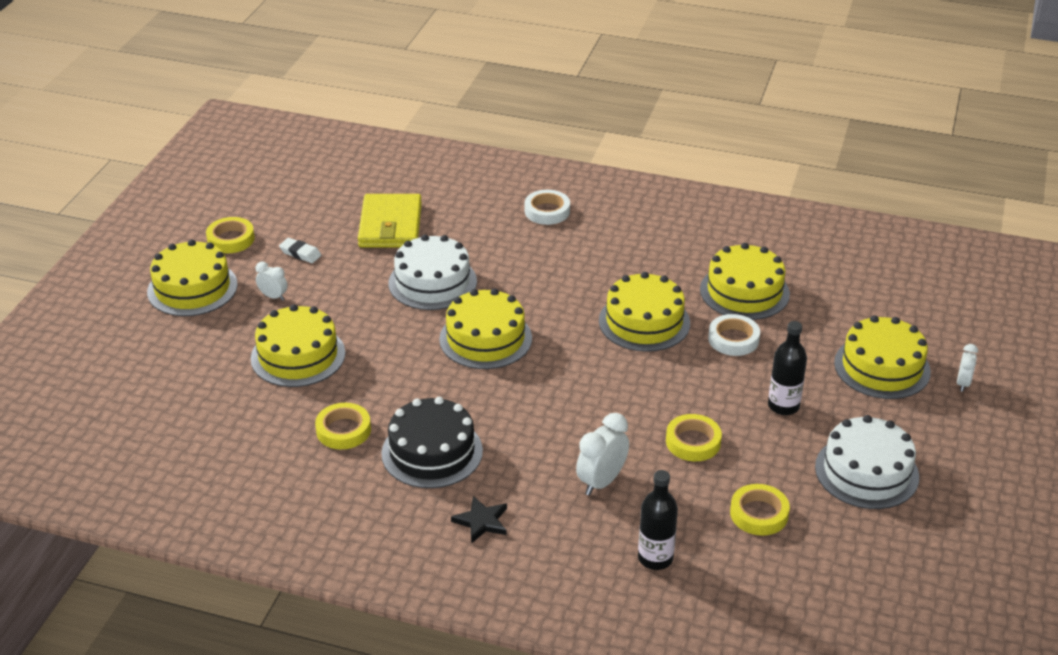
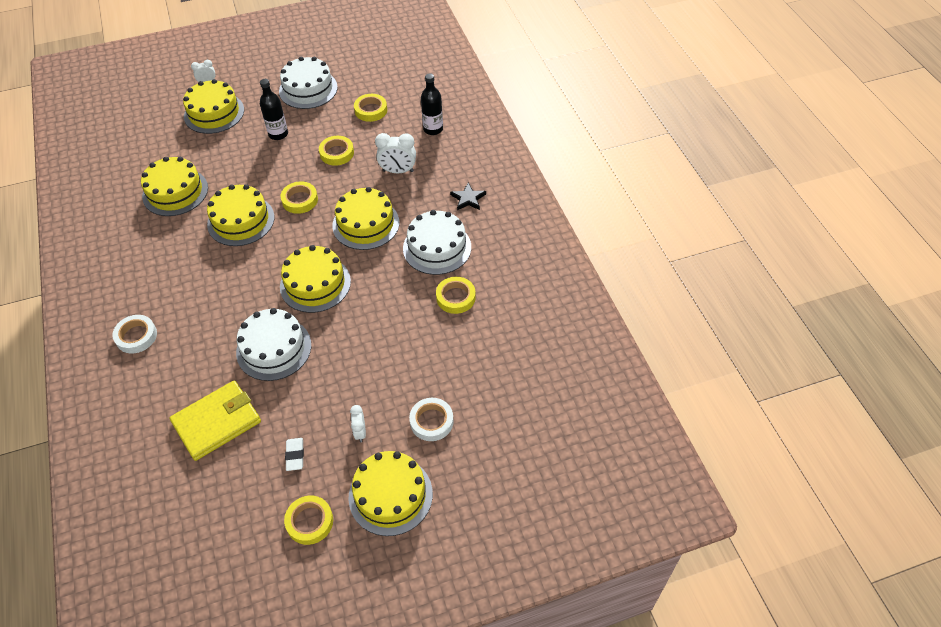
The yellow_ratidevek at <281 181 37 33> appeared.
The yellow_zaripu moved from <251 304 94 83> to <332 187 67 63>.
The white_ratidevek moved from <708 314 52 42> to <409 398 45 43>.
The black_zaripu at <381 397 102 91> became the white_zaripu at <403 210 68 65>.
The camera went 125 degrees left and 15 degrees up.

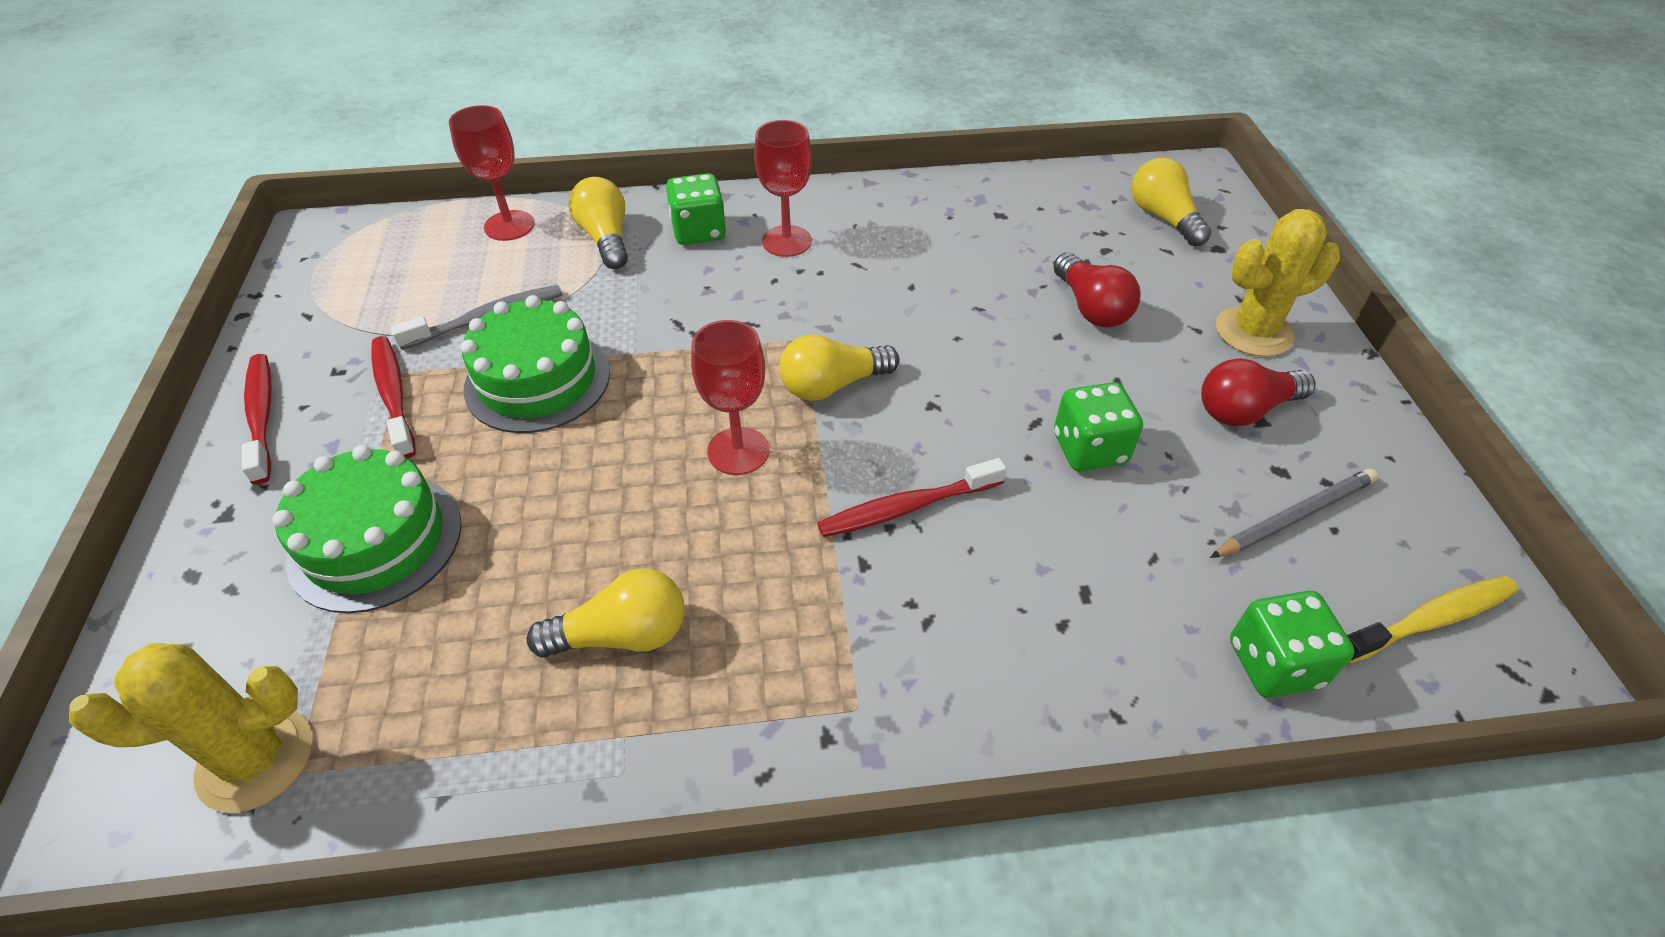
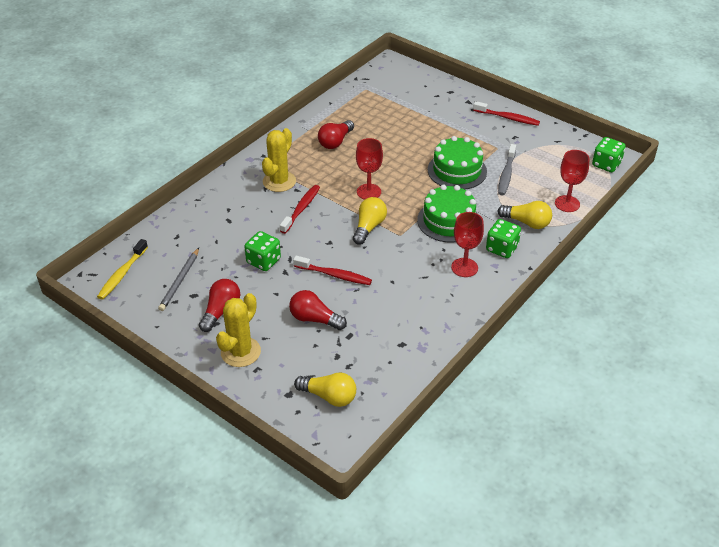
The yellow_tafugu moved from <69 643 244 170> to <262 128 34 64>.
The green_zaripu moved from <272 445 190 168> to <417 185 61 58>.
The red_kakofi moved from <371 336 45 123> to <293 256 79 29>.
The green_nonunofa moved from <1230 591 125 107> to <592 137 34 35>.
The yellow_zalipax at <527 569 158 89> became the red_zalipax at <318 120 36 29>.
The camera went 135 degrees right and 5 degrees down.

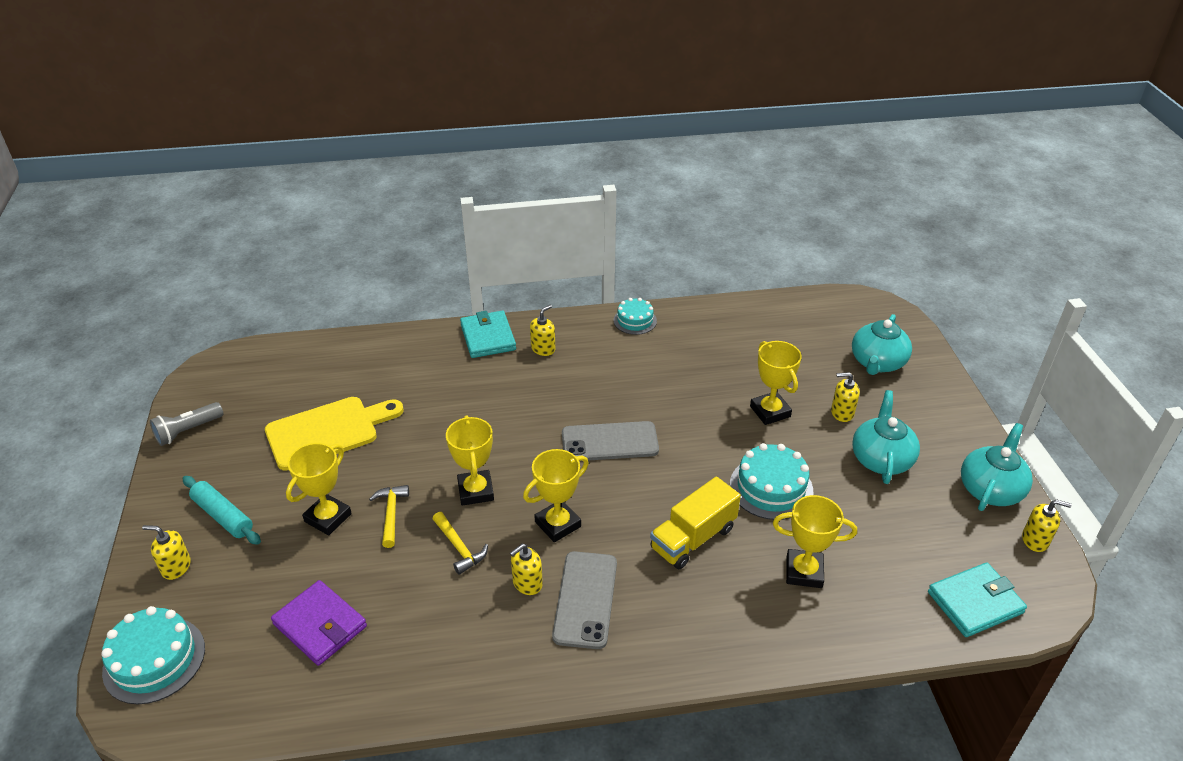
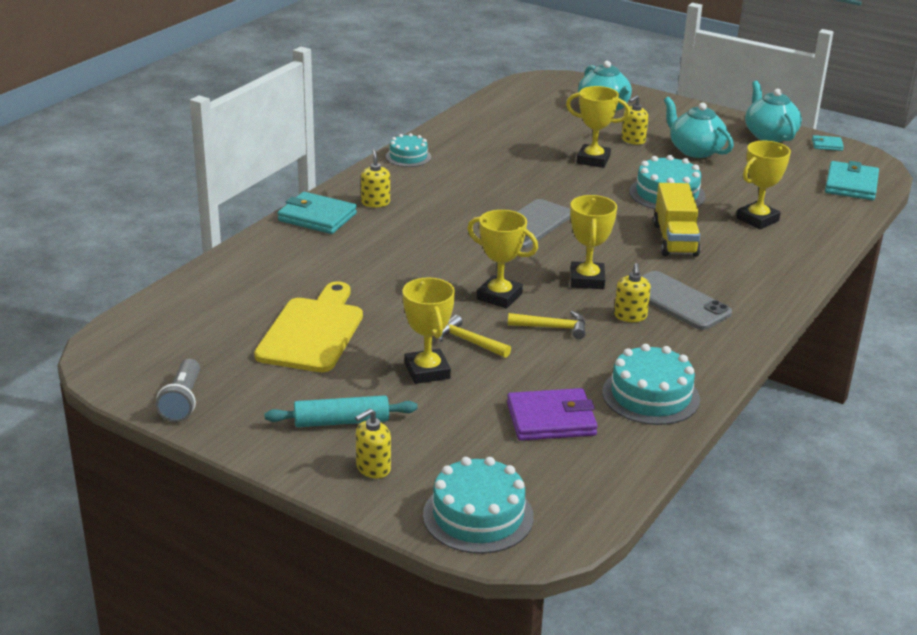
The turquoise_zaripu at <602 344 98 81> appeared.
The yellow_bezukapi at <1022 499 50 53> was replaced by the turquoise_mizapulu at <812 135 32 16>.
The camera went 50 degrees left and 10 degrees down.

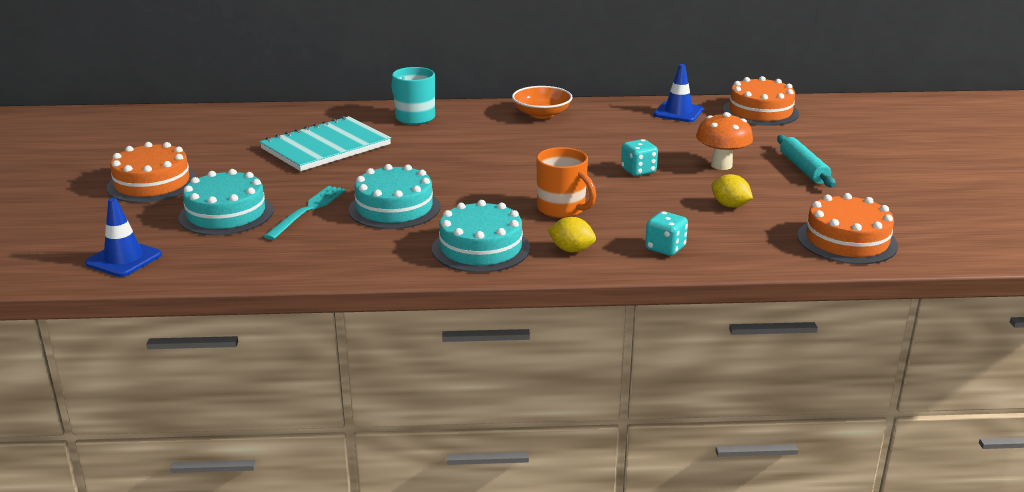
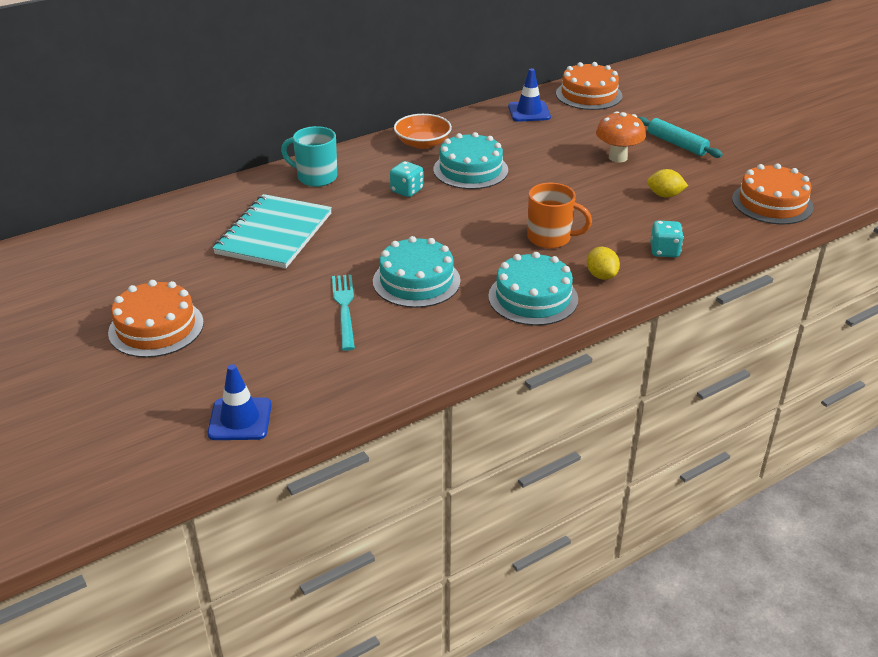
The turquoise_zaripu moved from <178 169 96 66> to <433 132 75 57>.
The turquoise_nonunofa moved from <621 139 37 37> to <390 161 33 36>.
The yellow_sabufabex at <548 217 48 35> turned 75 degrees clockwise.
The camera went 30 degrees left and 10 degrees up.

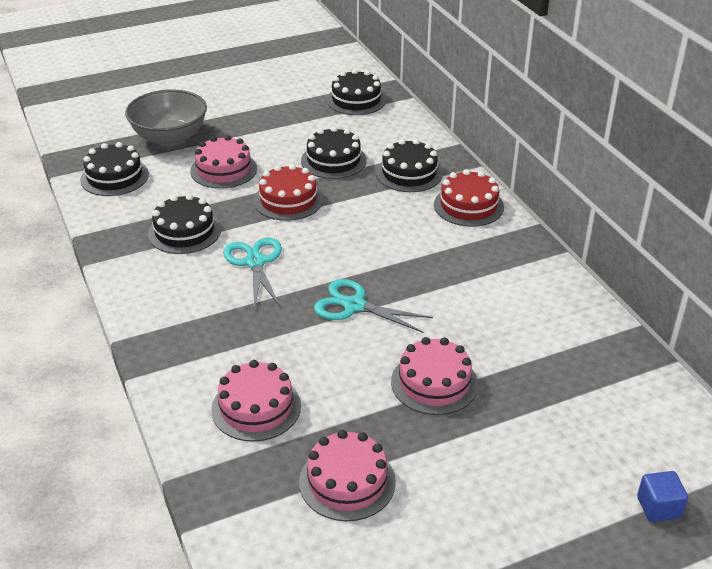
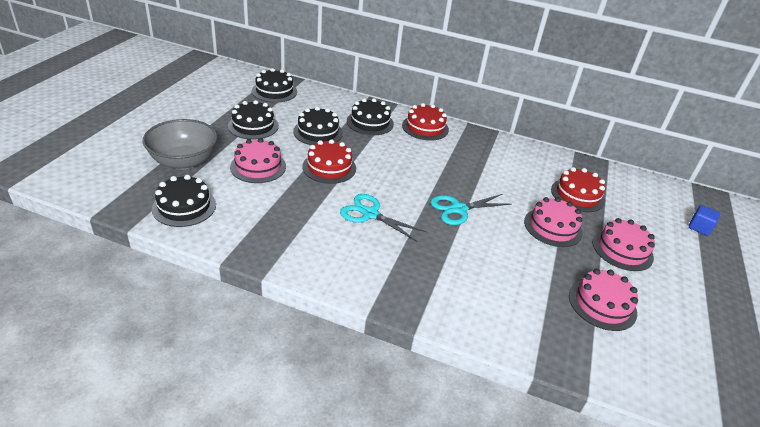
The red_zaripu at <551 167 54 45> appeared.
The black_zaripu moved from <148 194 73 60> to <228 100 51 40>.
The pink_zaripu moved from <211 360 90 82> to <592 218 63 53>.
The camera went 50 degrees left and 0 degrees up.

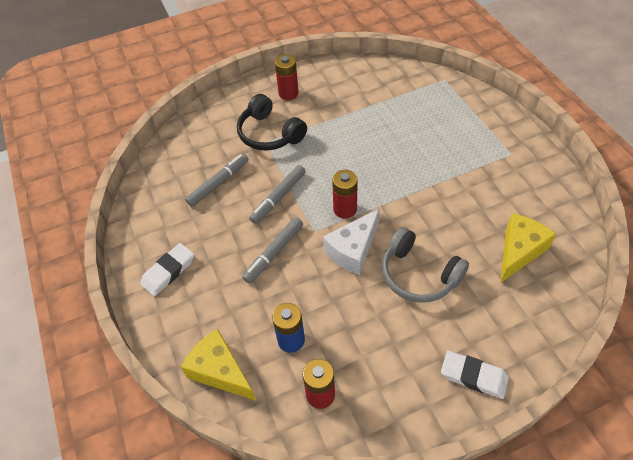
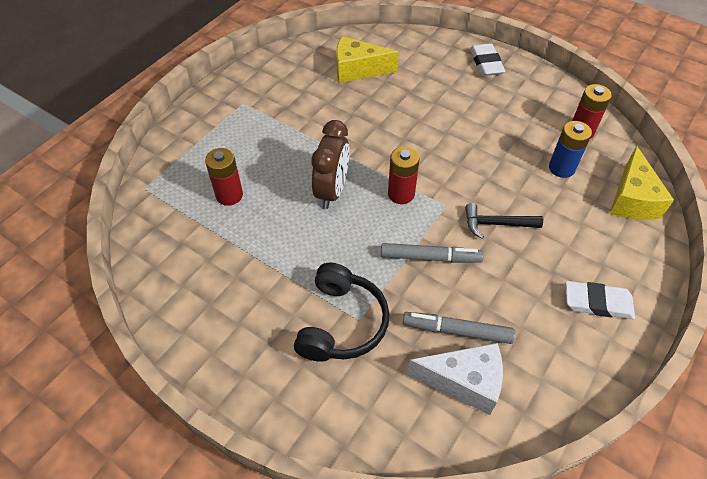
The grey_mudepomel at <382 227 87 76> disappeared.
The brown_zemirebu at <311 120 38 89> appeared.
The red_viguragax moved from <275 55 24 45> to <205 148 38 58>.
The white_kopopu moved from <323 208 57 67> to <407 343 96 72>.
The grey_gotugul at <242 217 61 66> was replaced by the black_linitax at <465 203 78 36>.
The camera went 125 degrees left and 0 degrees up.

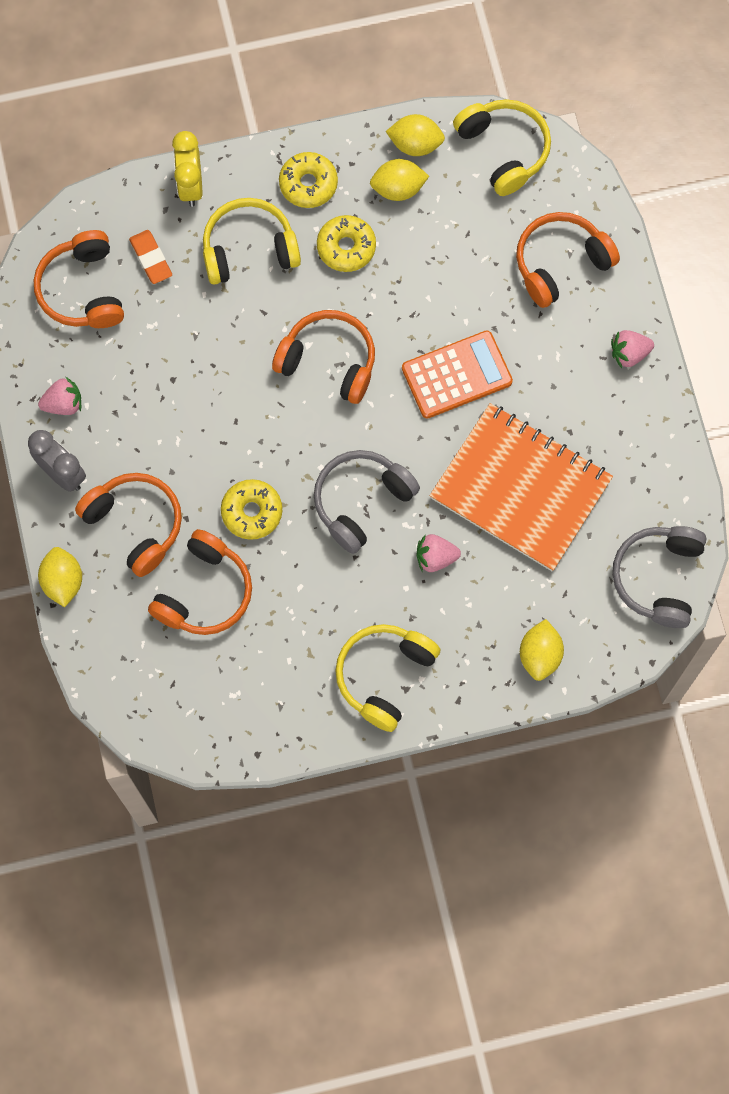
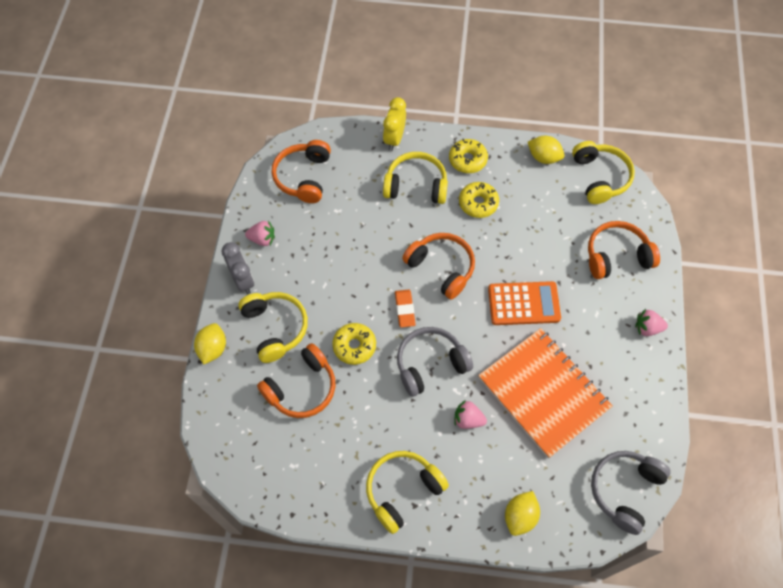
The yellow_sabufabex at <370 159 59 42> disappeared.
The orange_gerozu moved from <129 230 43 54> to <395 290 21 37>.
The orange_mudepomel at <75 473 107 104> became the yellow_mudepomel at <238 292 70 71>.
The camera went 20 degrees right and 10 degrees down.

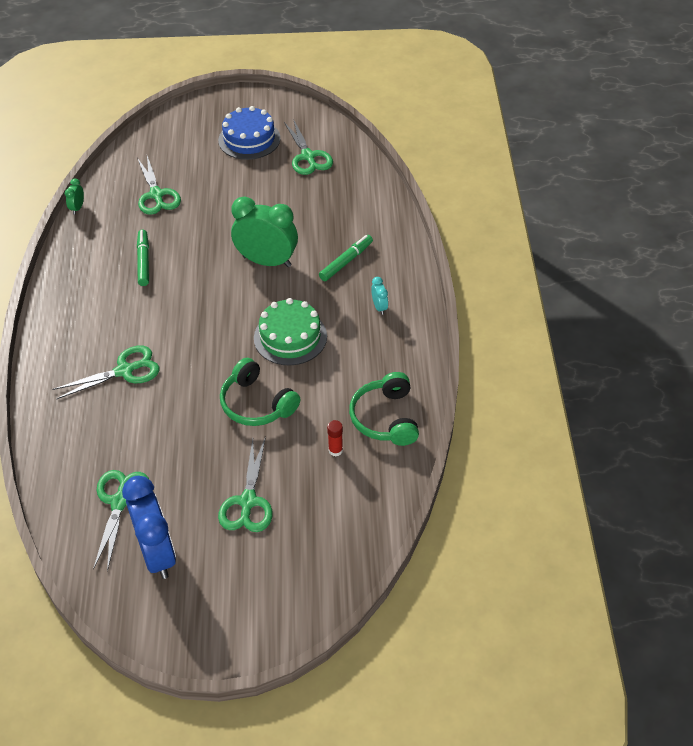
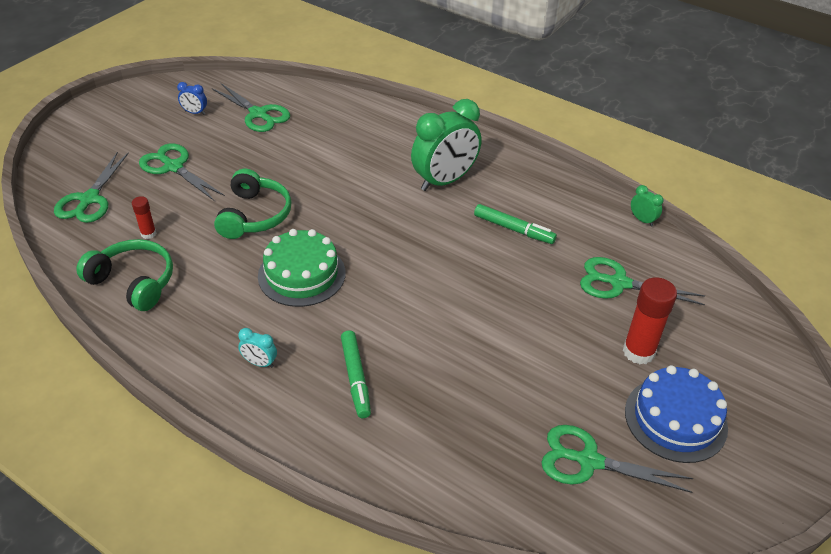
The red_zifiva at <623 277 54 87> appeared.
The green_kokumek moved from <52 345 108 54> to <54 152 75 71>.
The green_zemirebu moved from <231 196 67 71> to <411 99 70 92>.
The green_mudepomel at <220 358 80 68> turned 105 degrees clockwise.
The blue_zemirebu at <122 476 54 103> changed to 0.42 times the size.
The camera went 125 degrees right and 5 degrees down.

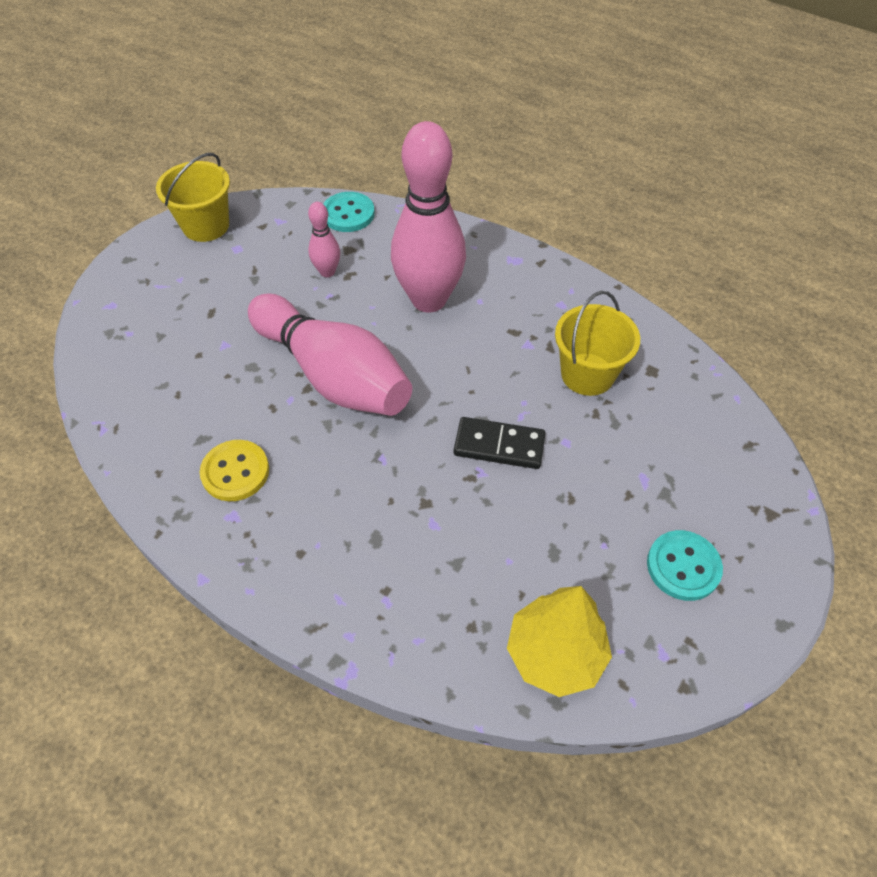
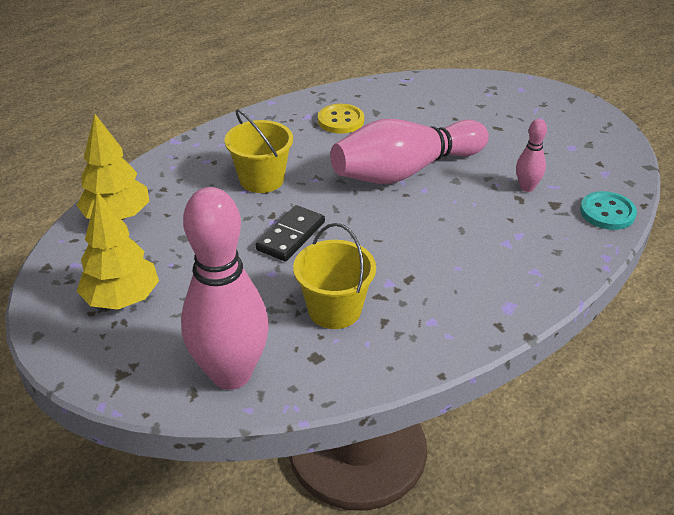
The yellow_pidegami moved from <156 153 74 89> to <225 109 68 84>.
The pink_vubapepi moved from <391 121 75 192> to <181 187 88 203>.
The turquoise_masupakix at <647 530 76 71> was replaced by the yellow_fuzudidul at <77 192 82 118>.
The camera went 110 degrees right and 15 degrees down.

